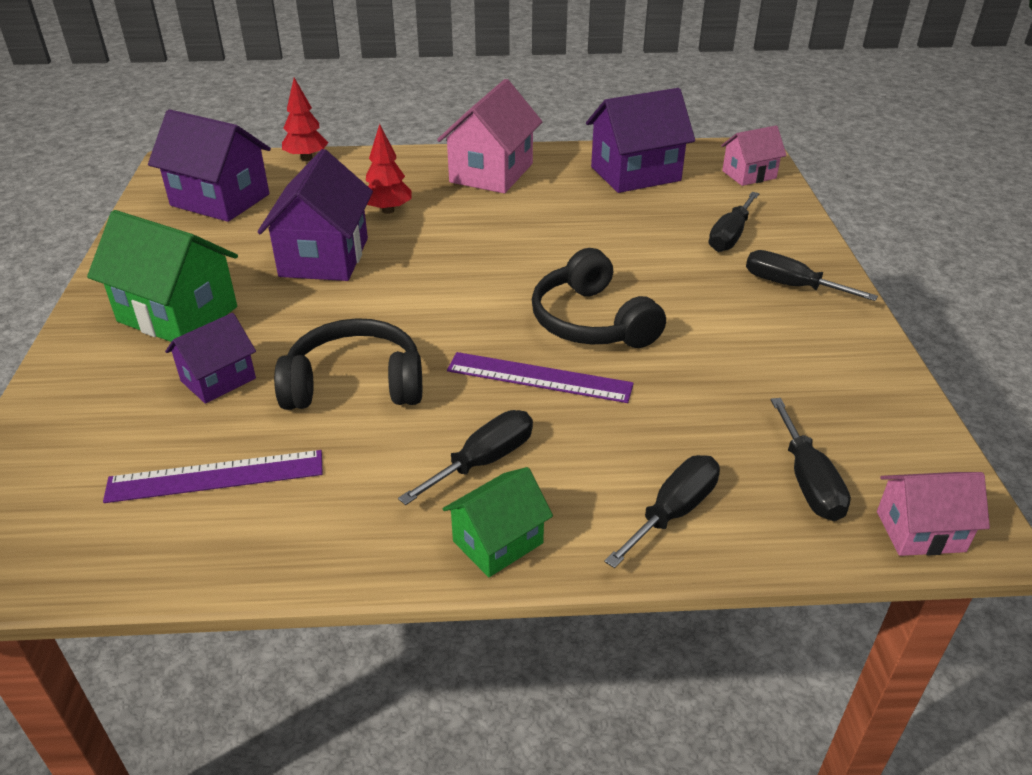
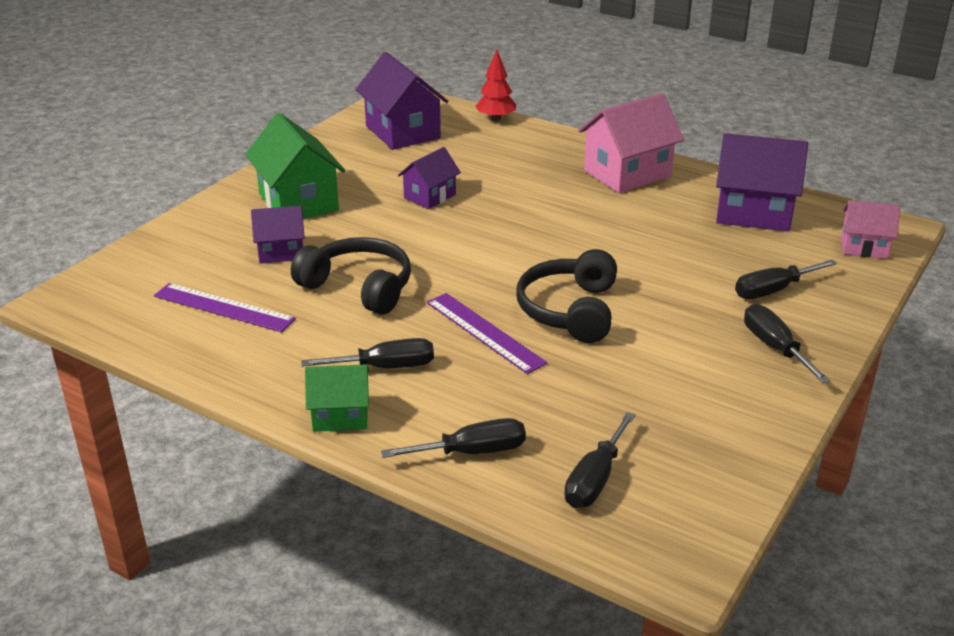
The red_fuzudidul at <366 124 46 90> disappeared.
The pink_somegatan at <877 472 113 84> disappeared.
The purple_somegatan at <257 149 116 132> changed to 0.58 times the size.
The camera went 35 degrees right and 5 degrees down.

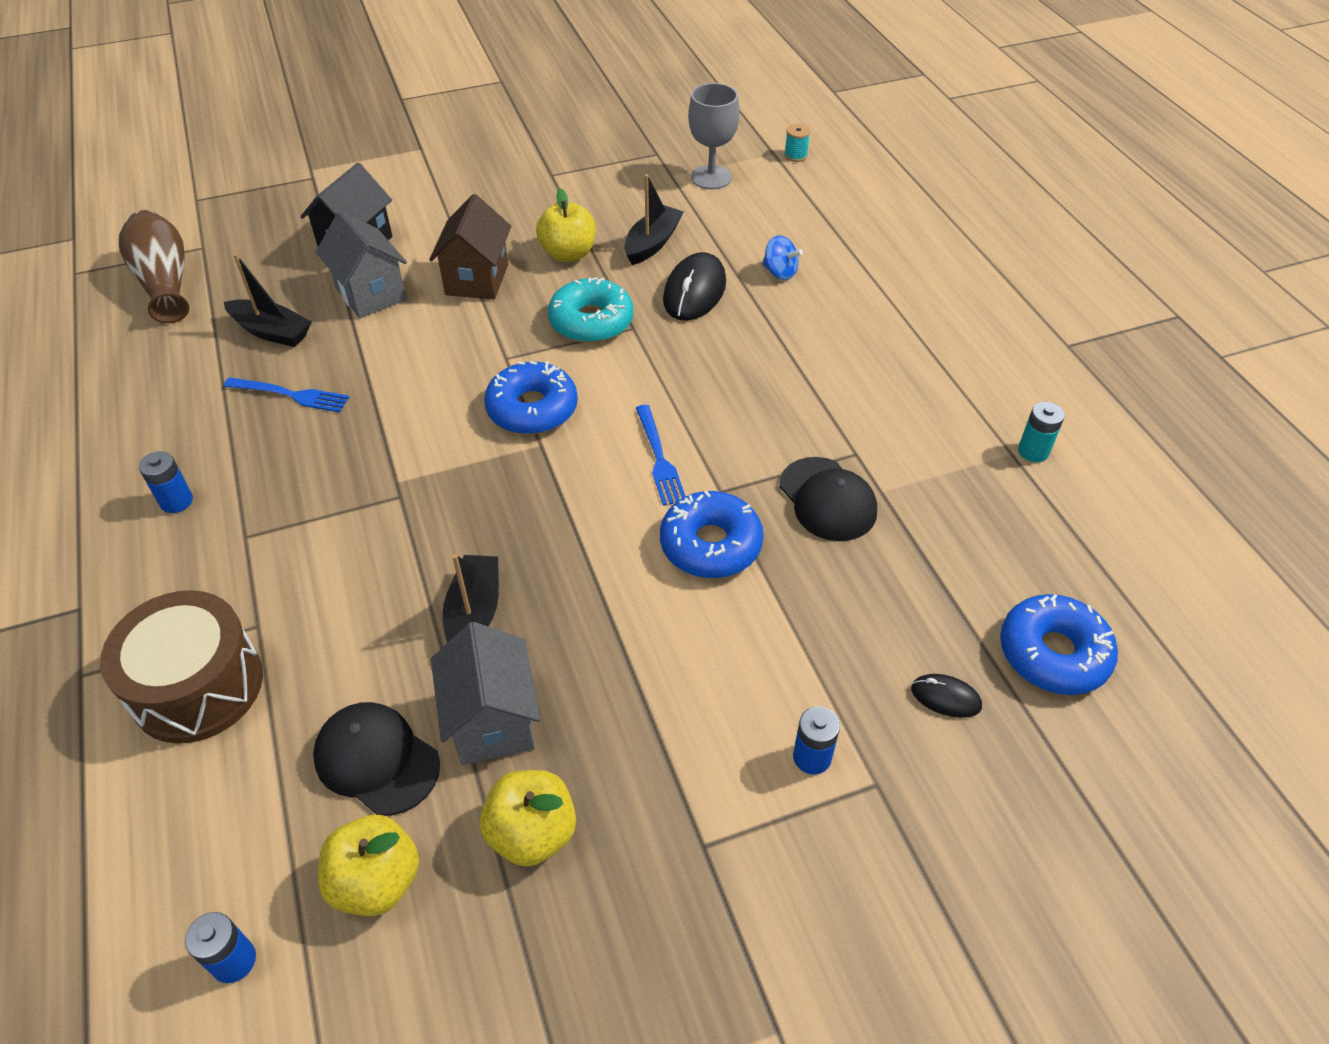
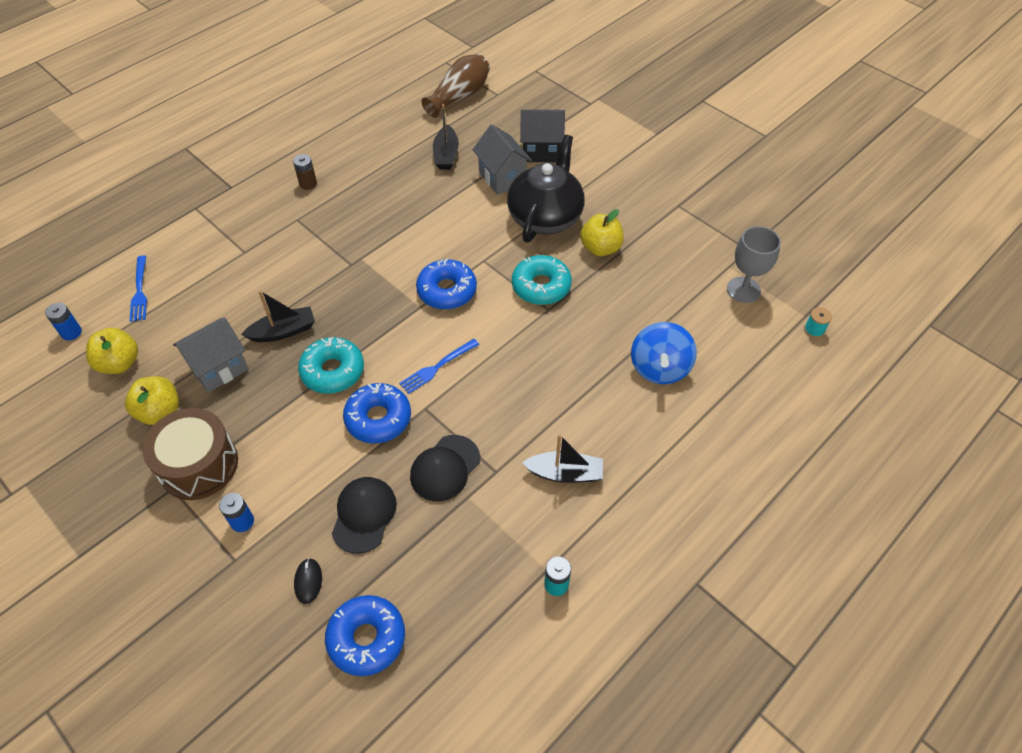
The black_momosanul at <663 252 63 69> disappeared.
The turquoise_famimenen at <298 337 66 57> appeared.
The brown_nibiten moved from <100 590 163 154> to <142 408 96 92>.
The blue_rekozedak moved from <224 377 125 35> to <129 256 18 66>.
The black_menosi moved from <313 702 127 114> to <332 477 65 77>.
The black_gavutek moved from <624 174 60 91> to <522 434 81 49>.
The brown_somegatan at <429 194 82 106> was replaced by the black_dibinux at <507 135 78 108>.
The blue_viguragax at <139 451 54 62> became the brown_viguragax at <293 154 24 36>.
The grey_somegatan at <316 211 91 107> turned 60 degrees counterclockwise.
The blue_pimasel at <762 235 41 45> changed to 1.80 times the size.
The camera went 65 degrees right and 5 degrees up.

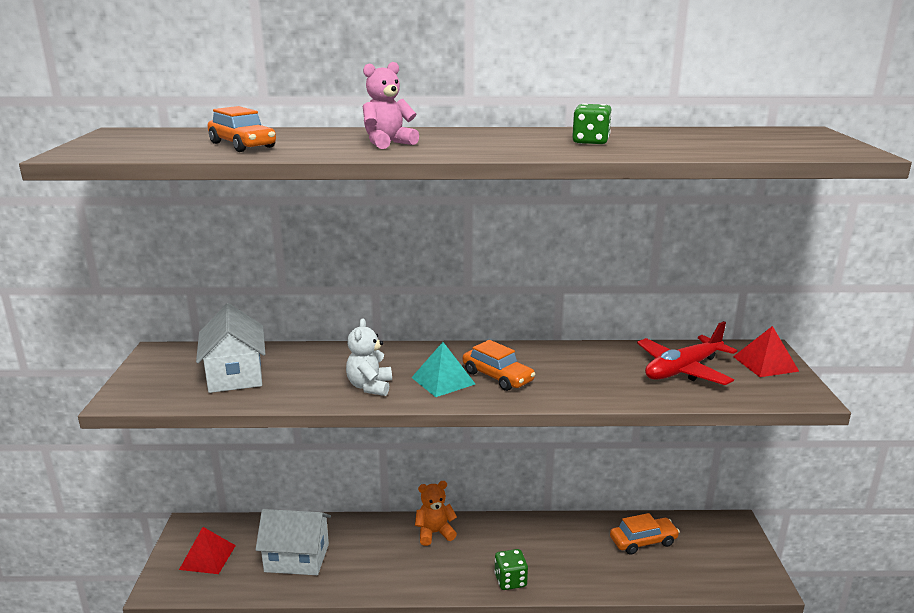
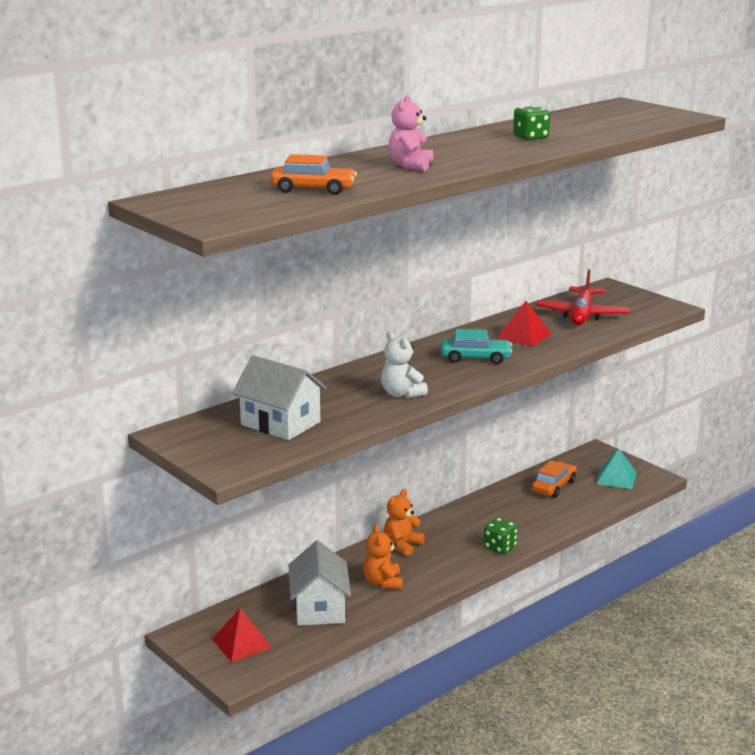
The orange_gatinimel at <363 525 40 65> appeared.
The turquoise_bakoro moved from <411 342 64 55> to <596 449 41 40>.
The red_bakoro moved from <733 326 66 51> to <497 301 54 45>.
The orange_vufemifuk at <463 340 72 51> became the turquoise_vufemifuk at <441 329 71 35>.
The white_somegatan at <255 509 76 66> turned 60 degrees counterclockwise.
The camera went 40 degrees left and 0 degrees up.

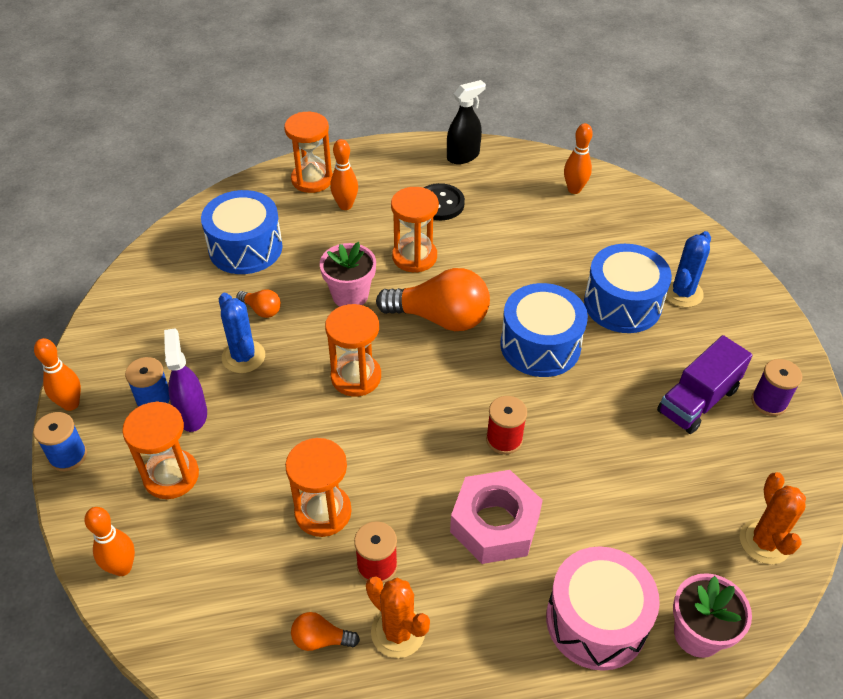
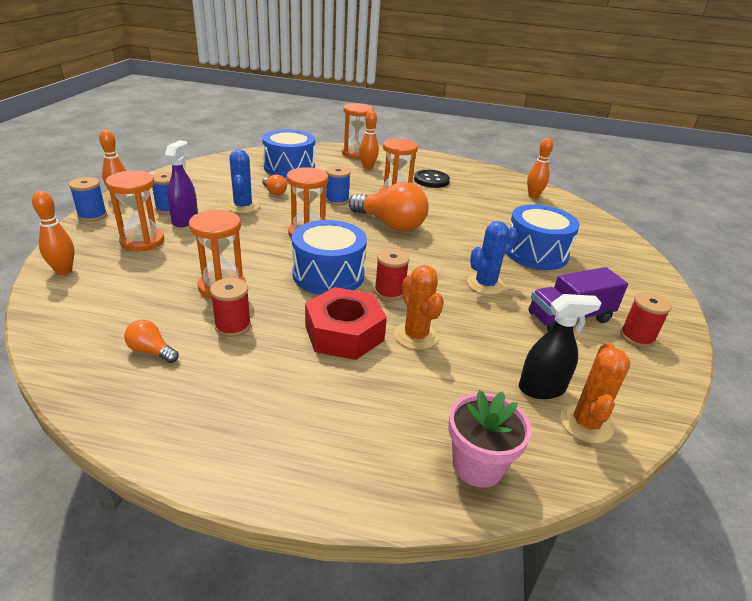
The pink_nibiten at <546 546 114 125> disappeared.
The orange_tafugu moved from <366 576 64 82> to <394 265 50 85>.
The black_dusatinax moved from <447 80 39 84> to <519 294 82 105>.
The blue_nibiten moved from <500 283 88 94> to <292 220 75 75>.
The blue_tafugu moved from <666 231 45 77> to <467 221 51 74>.
The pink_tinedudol at <320 242 56 64> was replaced by the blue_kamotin at <326 166 25 39>.
The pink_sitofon at <450 470 93 94> became the red_sitofon at <305 287 82 73>.
The purple_kamotin at <751 359 51 57> became the red_kamotin at <620 292 52 56>.
The camera went 20 degrees right and 15 degrees down.

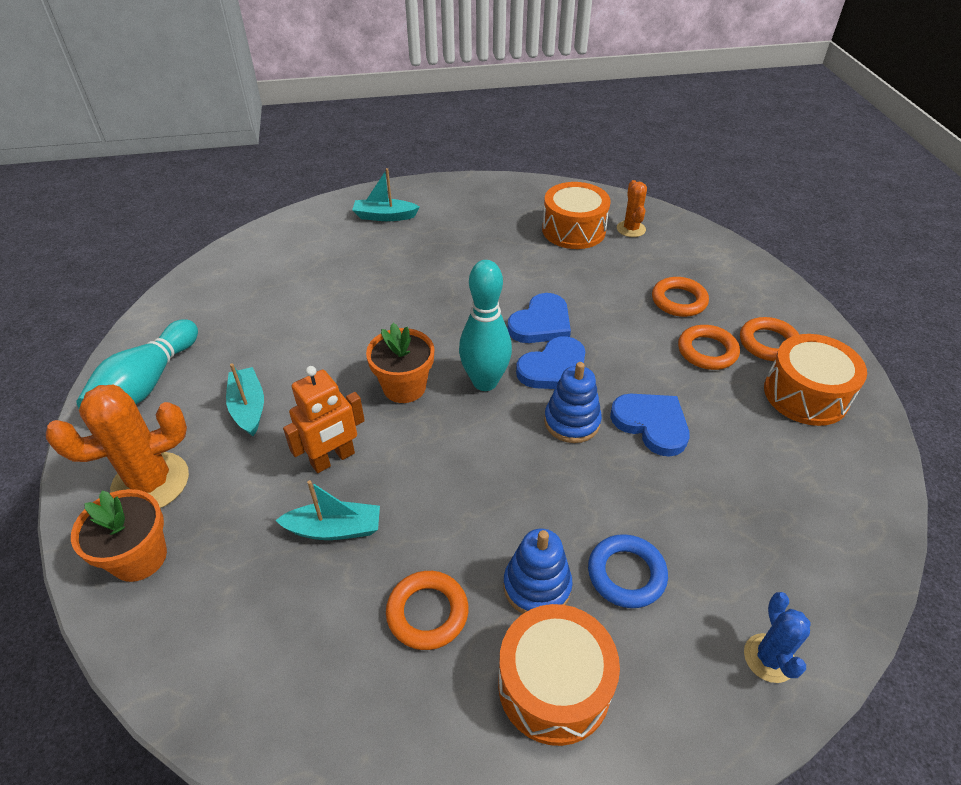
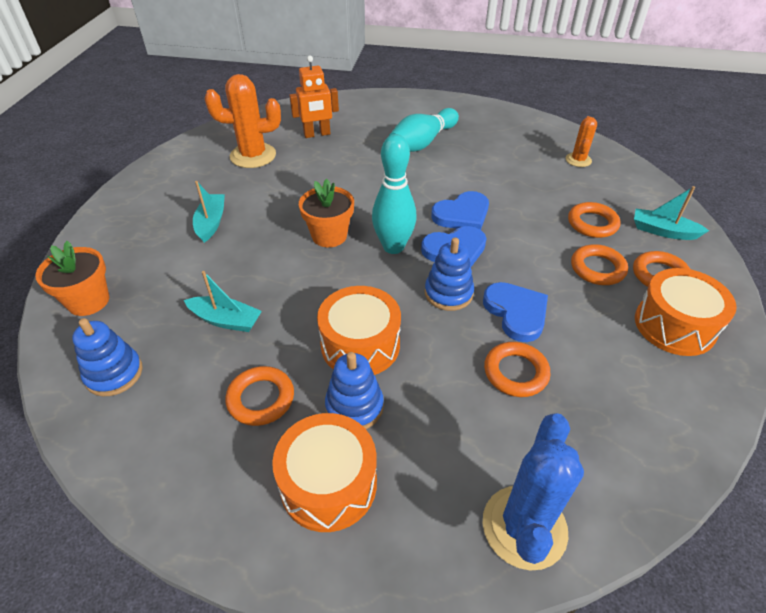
The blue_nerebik at <588 534 80 74> disappeared.
The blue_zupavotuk at <72 318 71 79> appeared.
The orange_nerebik at <484 342 67 55> appeared.
The orange_tafugu moved from <46 385 143 123> to <205 74 76 94>.
The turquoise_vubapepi moved from <76 319 122 89> to <389 108 70 44>.
The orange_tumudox moved from <283 366 82 107> to <289 56 50 82>.
The turquoise_gavutek moved from <352 168 68 53> to <634 186 75 54>.
The orange_nibiten moved from <542 182 69 67> to <317 286 84 89>.
The blue_tafugu at <744 592 67 91> changed to 1.80 times the size.
The camera went 20 degrees right and 0 degrees up.

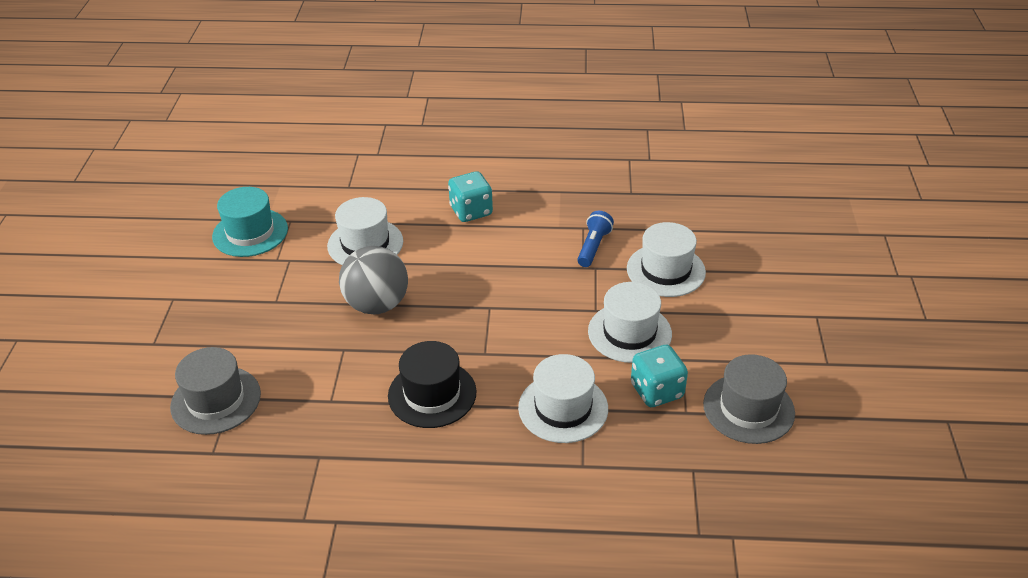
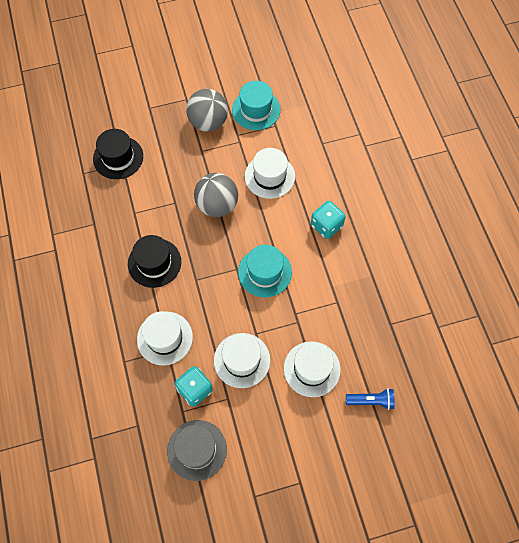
The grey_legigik at <186 89 42 43> appeared.
The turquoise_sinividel at <238 245 54 52> appeared.
The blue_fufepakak moved from <577 211 37 56> to <346 388 49 22>.
The grey_sinividel at <170 347 91 88> became the black_sinividel at <93 129 50 50>.
The camera went 70 degrees right and 25 degrees up.

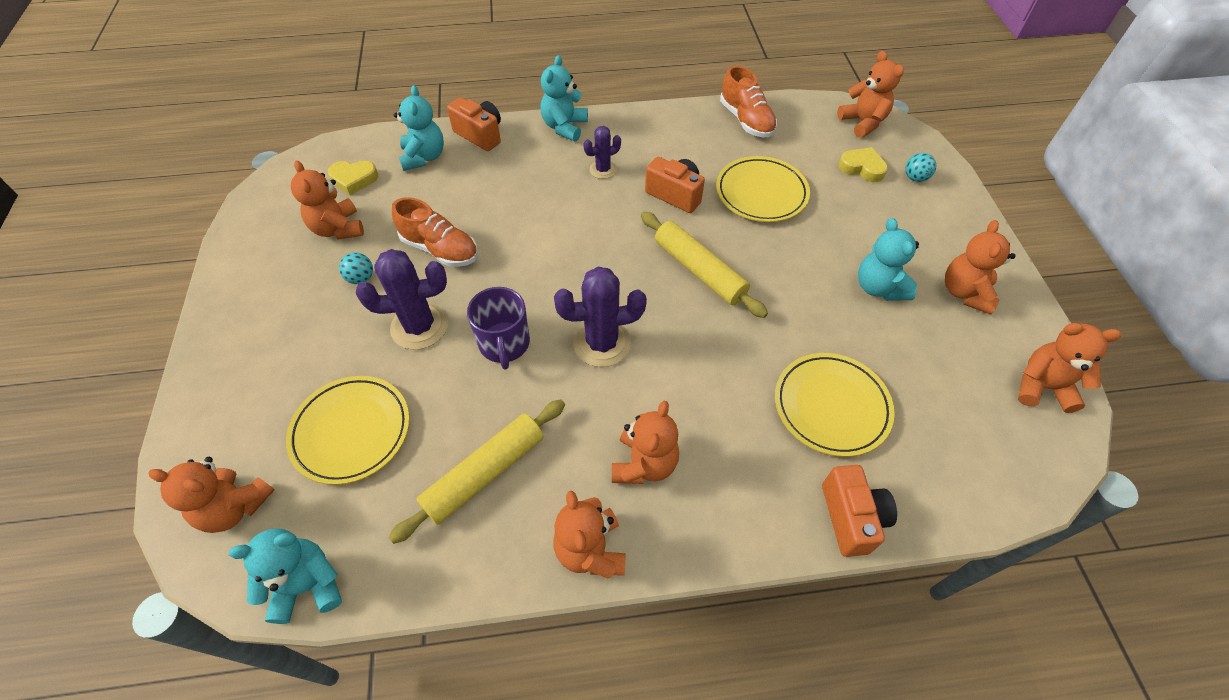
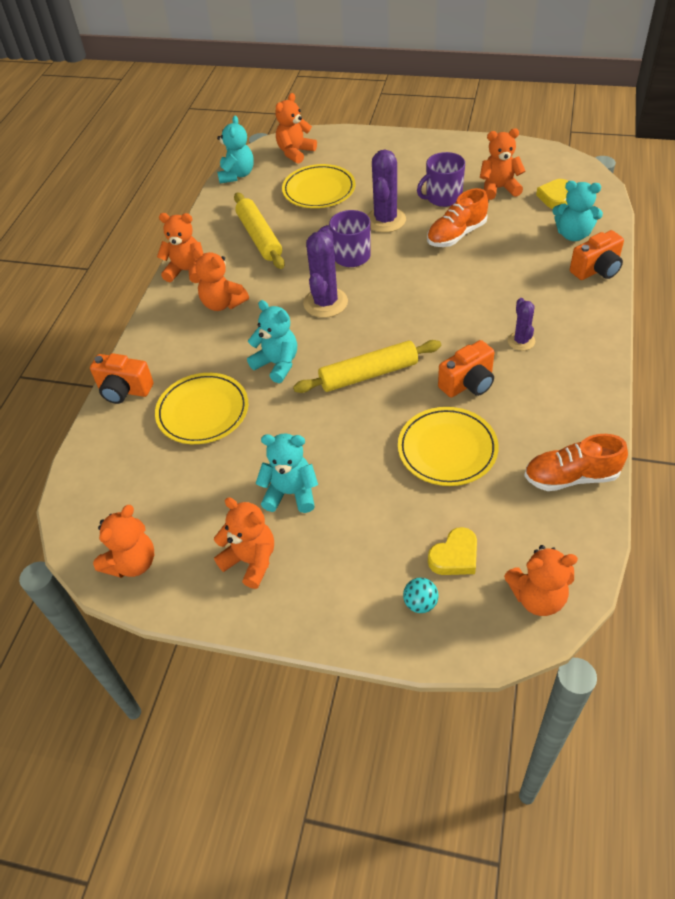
The turquoise_gatinimel moved from <540 55 48 86> to <247 300 50 83>.
The turquoise_legigik at <339 252 34 32> was replaced by the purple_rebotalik at <417 152 48 55>.
The camera went 115 degrees right and 5 degrees down.

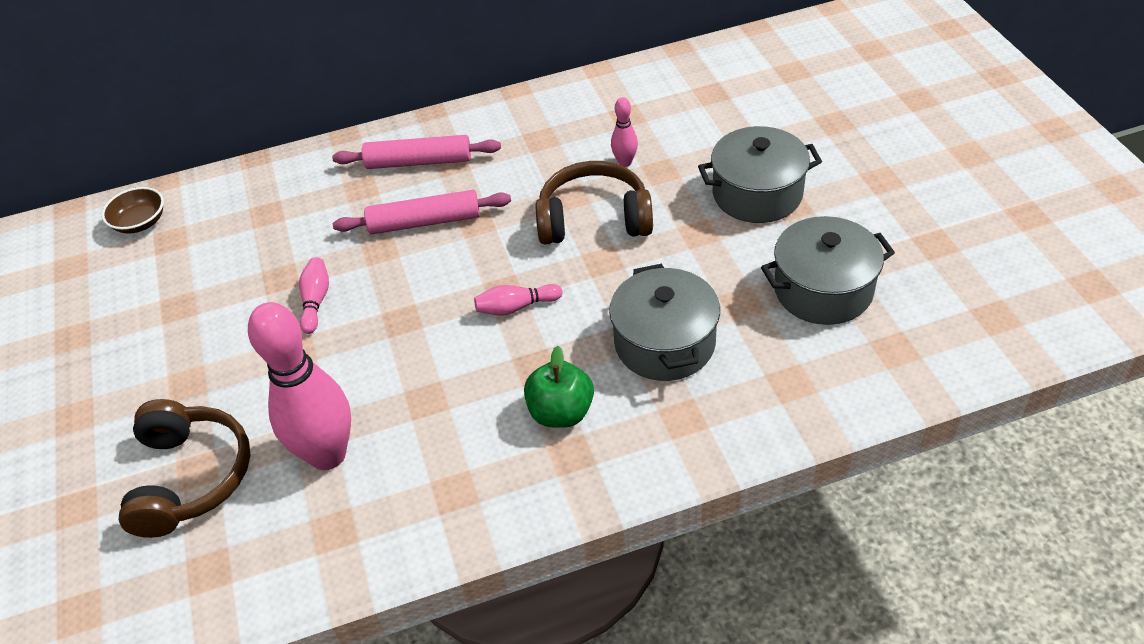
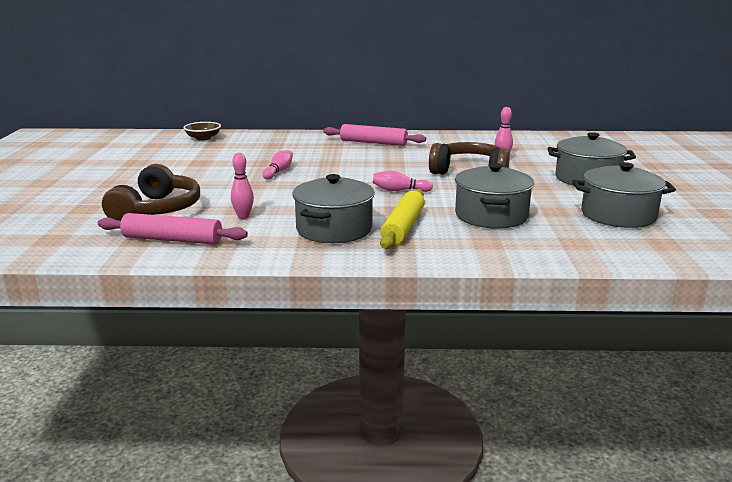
The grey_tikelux at <292 174 83 69> appeared.
The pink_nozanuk moved from <333 190 178 44> to <98 213 150 32>.
The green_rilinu at <524 346 70 82> was replaced by the yellow_nozanuk at <380 189 45 60>.
The pink_vubapepi at <248 302 103 168> changed to 0.45 times the size.
The camera went 15 degrees right and 25 degrees down.

